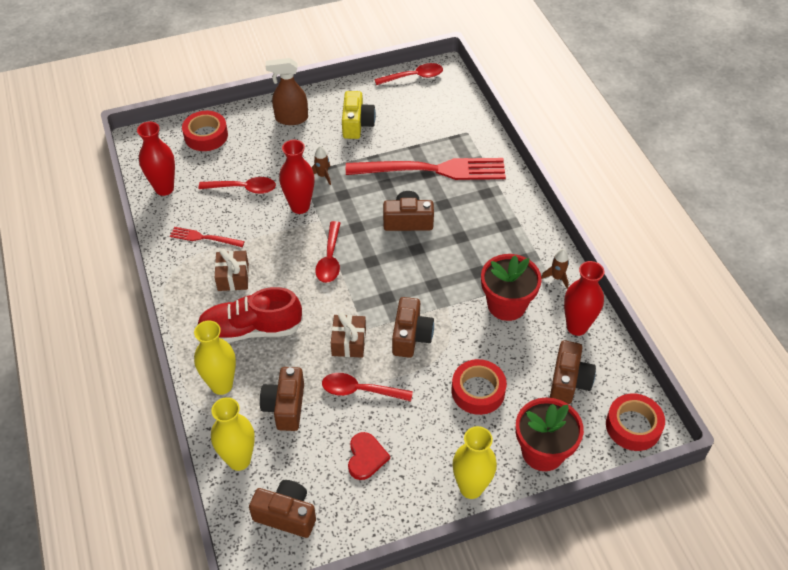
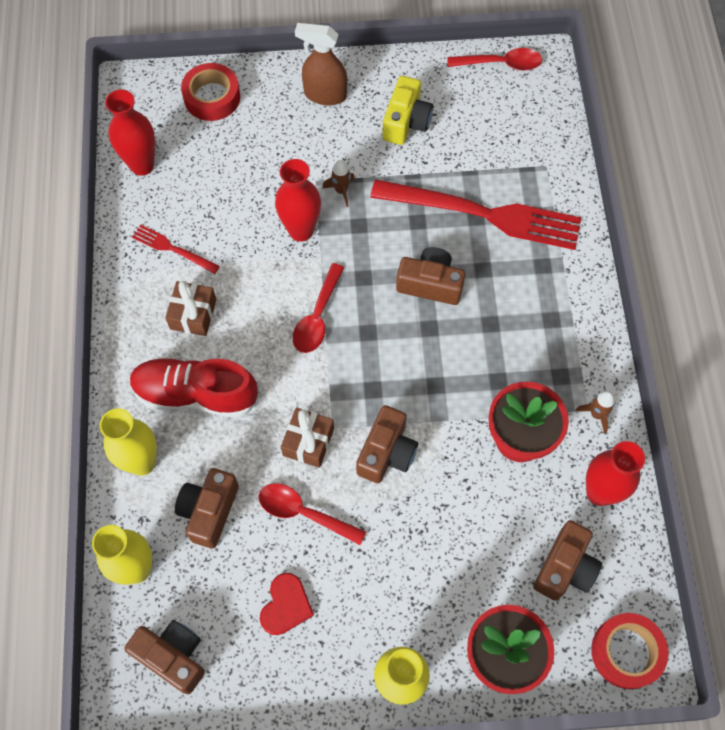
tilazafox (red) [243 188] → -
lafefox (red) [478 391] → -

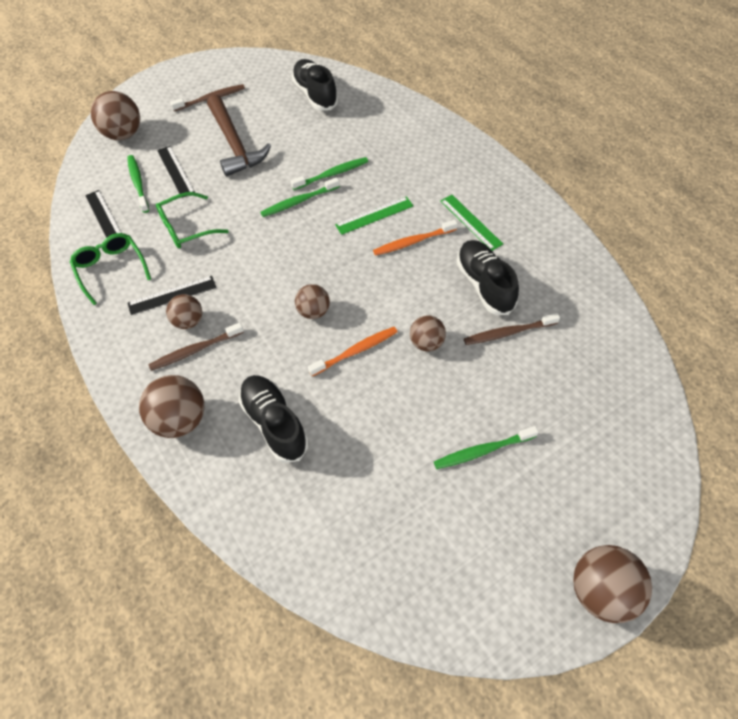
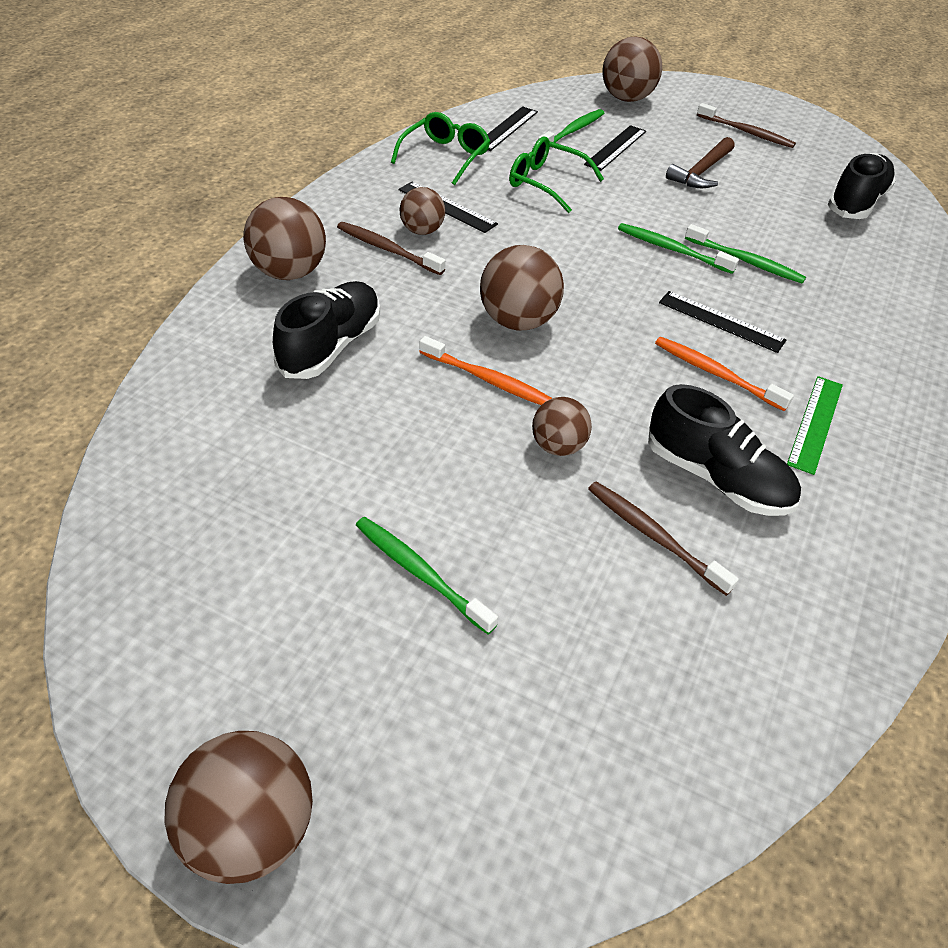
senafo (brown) [234 144] → senafo (brown) [701 171], x0.65
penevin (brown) [314 311] → penevin (brown) [517 321], x1.61
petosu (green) [374 215] → petosu (black) [721 321]
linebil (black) [484 285] → linebil (black) [716 478], 90 degrees clockwise

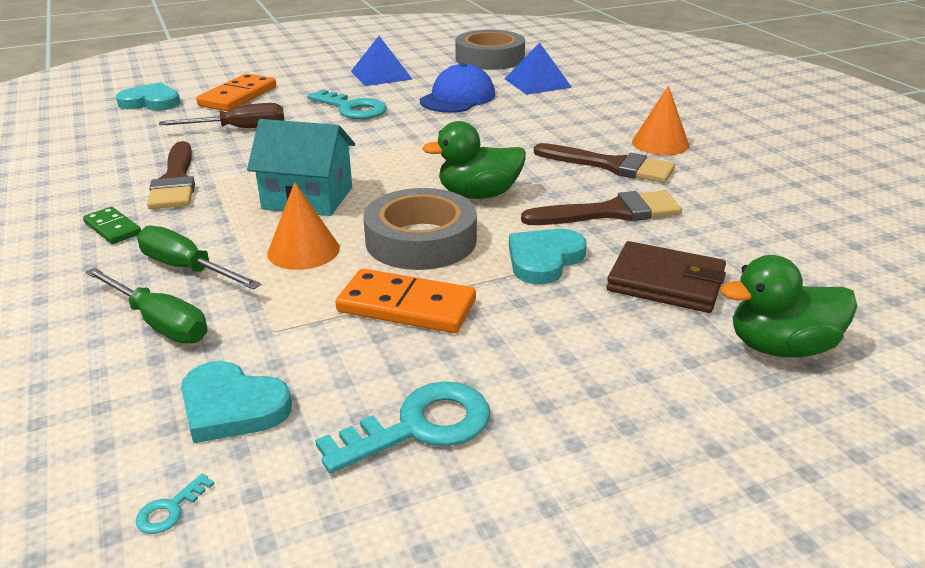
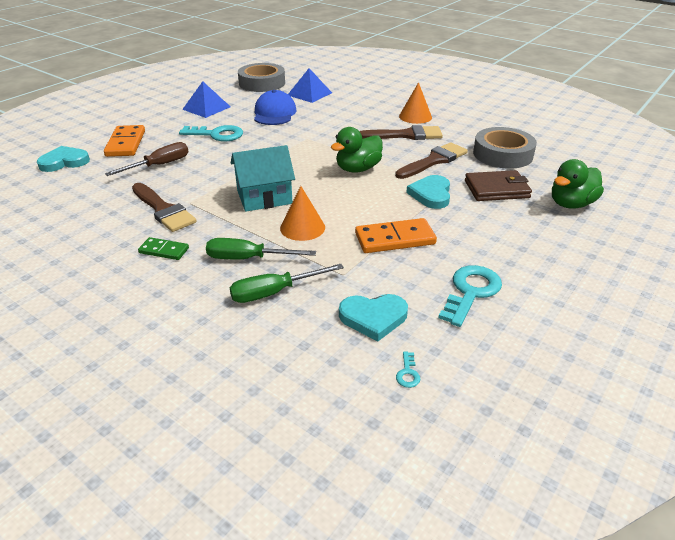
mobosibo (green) [159 323] → mobosibo (green) [274 292], 150 degrees clockwise
lafefox (grey) [421 240] → lafefox (grey) [502 154], moved

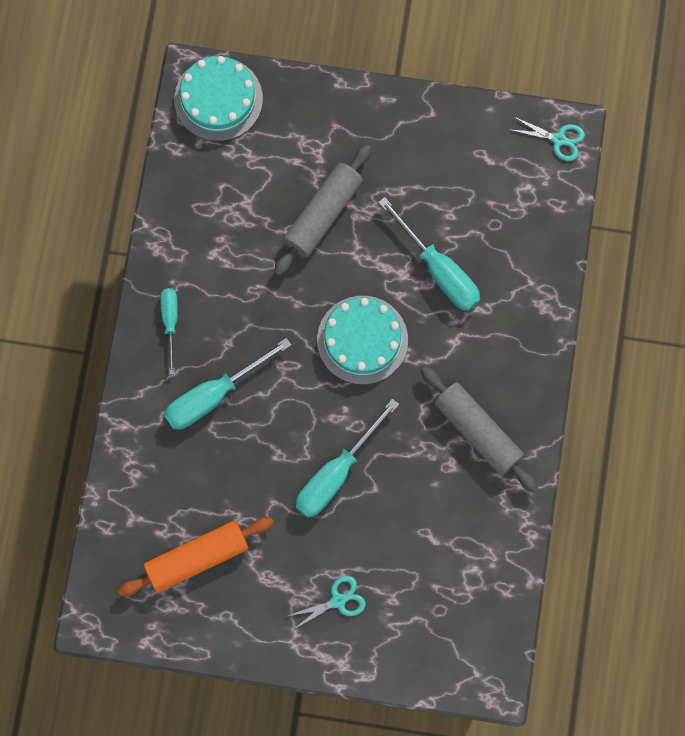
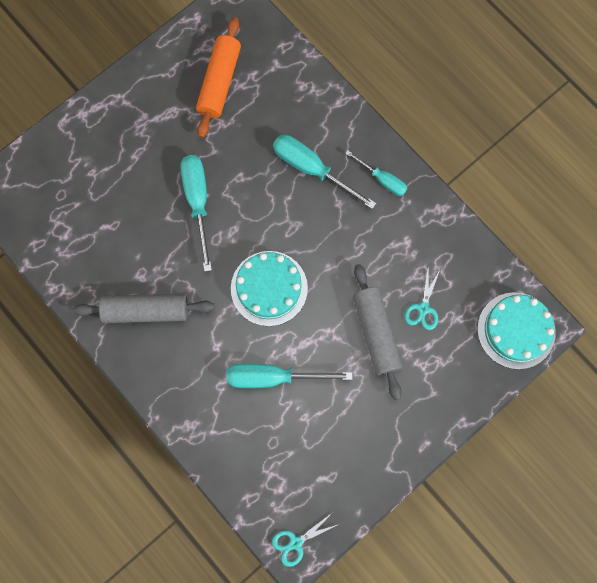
mobosibo (turquoise) [214 395] → mobosibo (turquoise) [312 169], 60 degrees counterclockwise
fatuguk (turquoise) [338 600] → fatuguk (turquoise) [423 308], moved

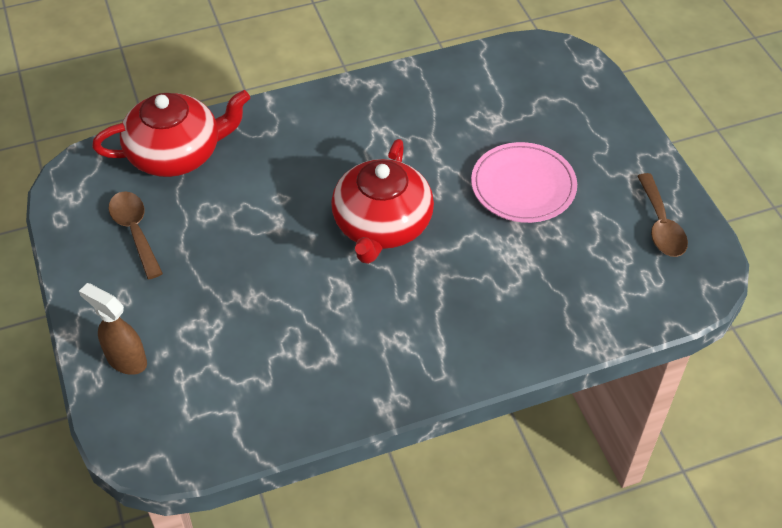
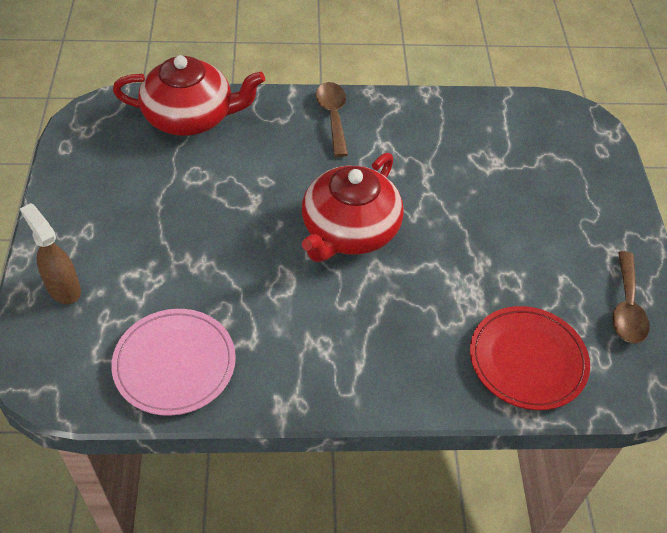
tilazafox (brown) [135 231] → tilazafox (brown) [333 117], moved
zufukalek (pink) [523 186] → zufukalek (pink) [174 364], moved
- → zufukalek (red) [527 360]

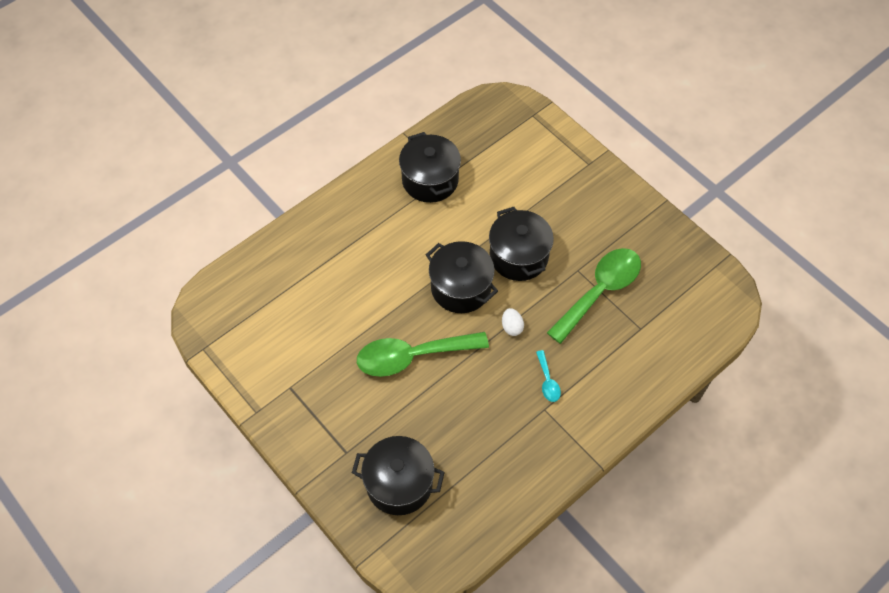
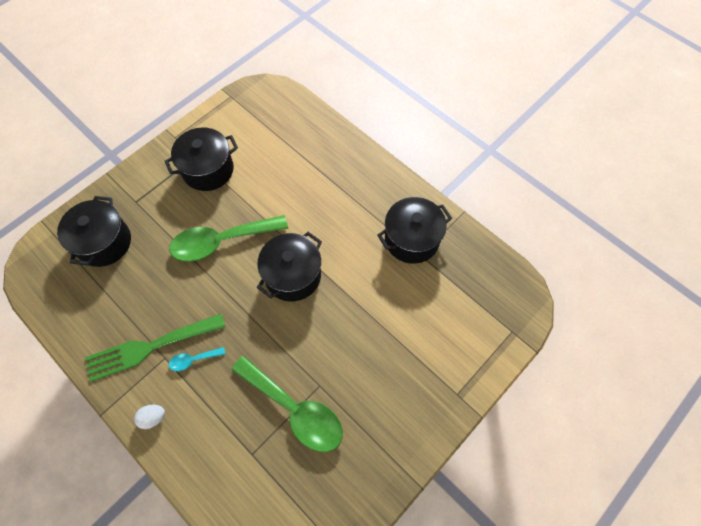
tilazafox (green) [412 356] → tilazafox (green) [221 241], 90 degrees counterclockwise
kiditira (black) [518 256] → kiditira (black) [208 170], moved
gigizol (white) [512 327] → gigizol (white) [153 418], moved
- → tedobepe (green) [150 347]

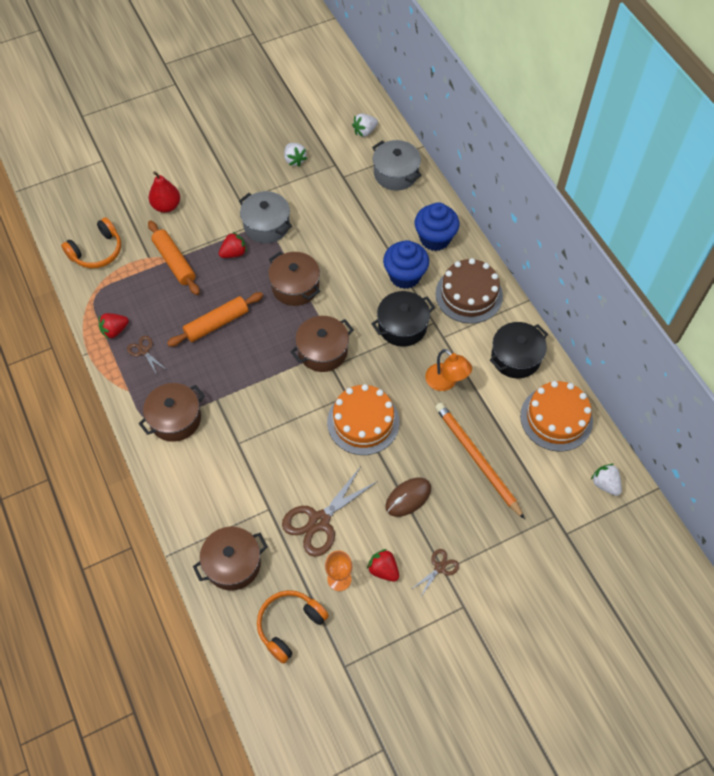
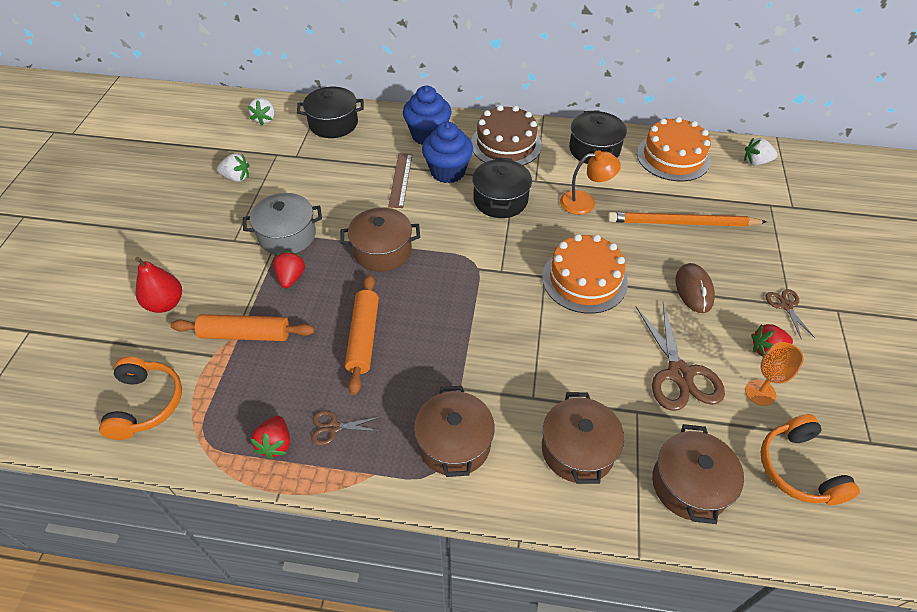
kiditira (brown) [323 351] → kiditira (brown) [577 450], moved
kiditira (grey) [396 174] → kiditira (black) [333 123]
- → petosu (brown) [400 180]

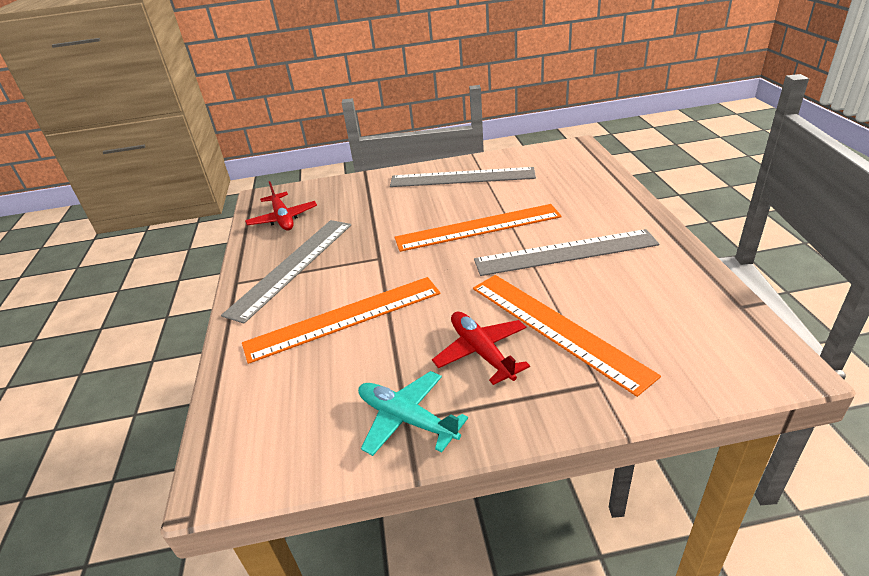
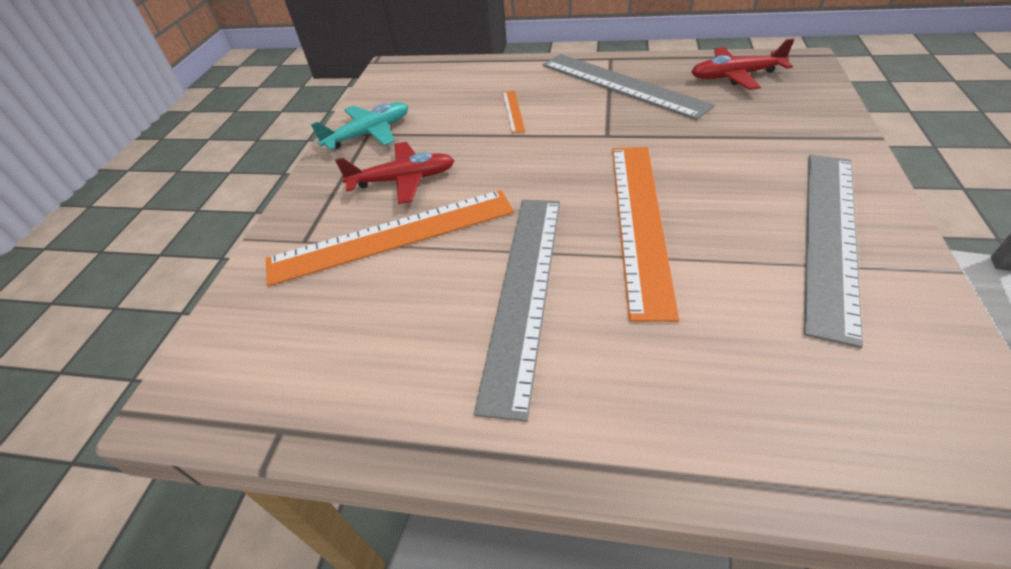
petosu (orange) [344 318] → petosu (orange) [513 111], x0.42

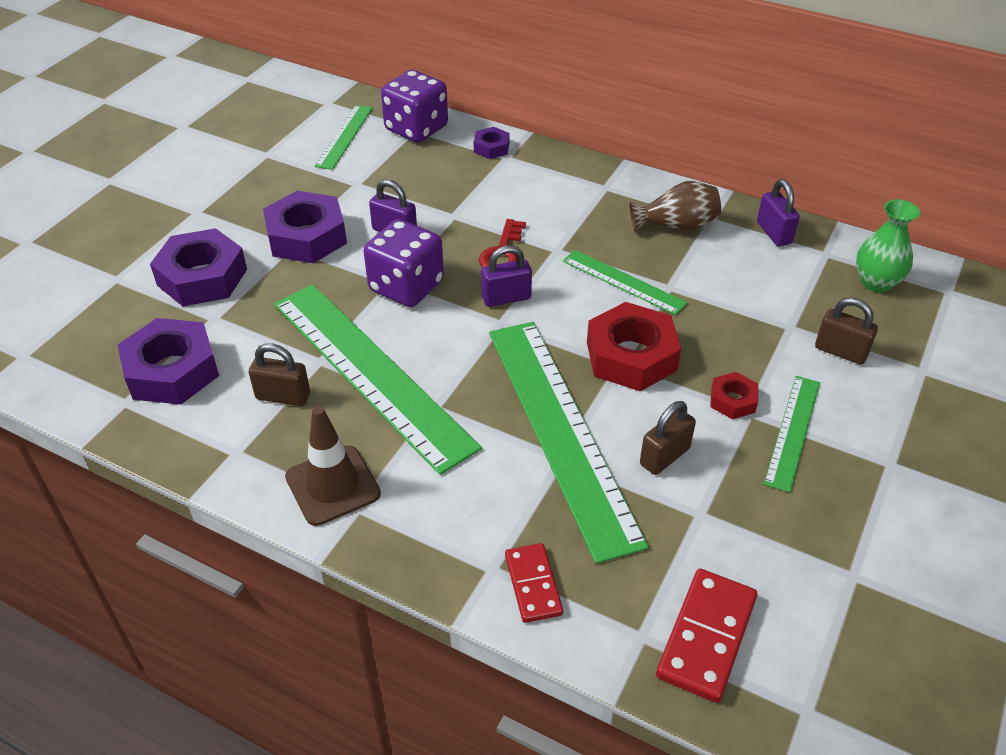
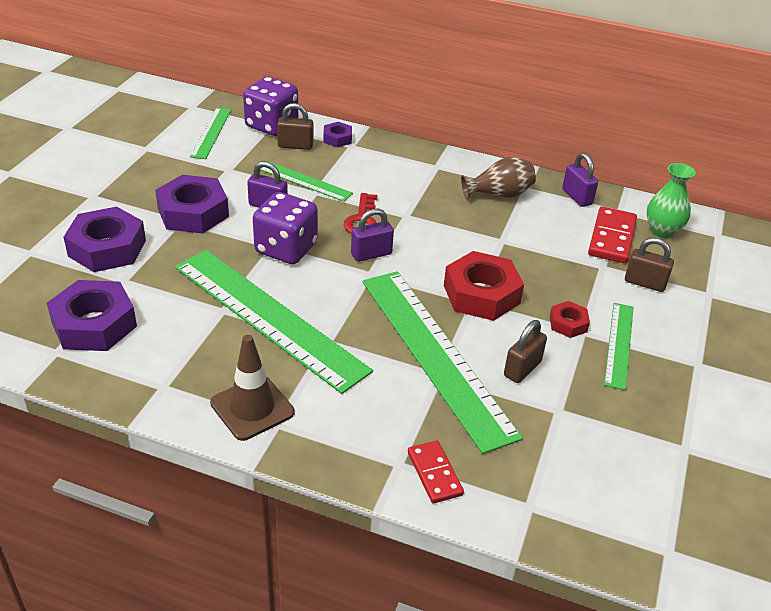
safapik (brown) [283 396] → safapik (brown) [295 146], moved
petosu (green) [623 282] → petosu (green) [304 181], moved
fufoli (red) [707 637] → fufoli (red) [612 238], moved

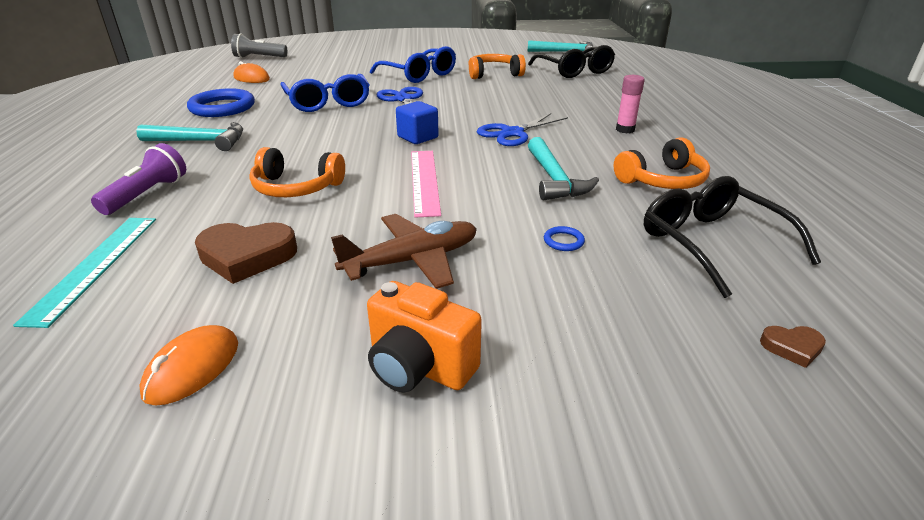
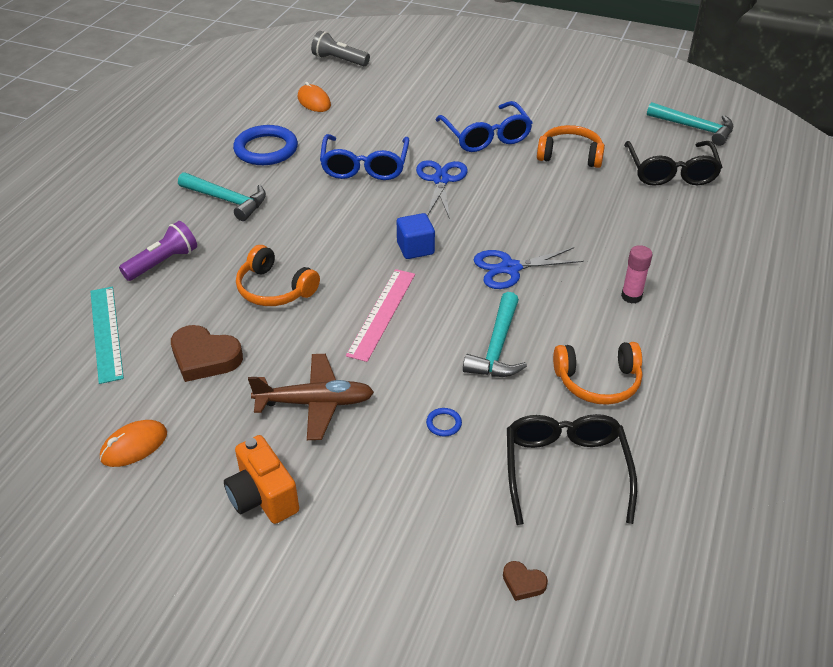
petosu (turquoise) [95 266] → petosu (turquoise) [106 333], 45 degrees counterclockwise

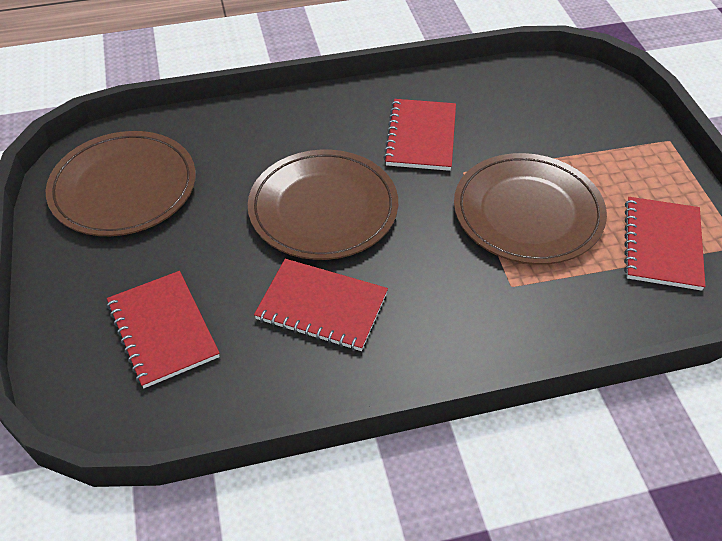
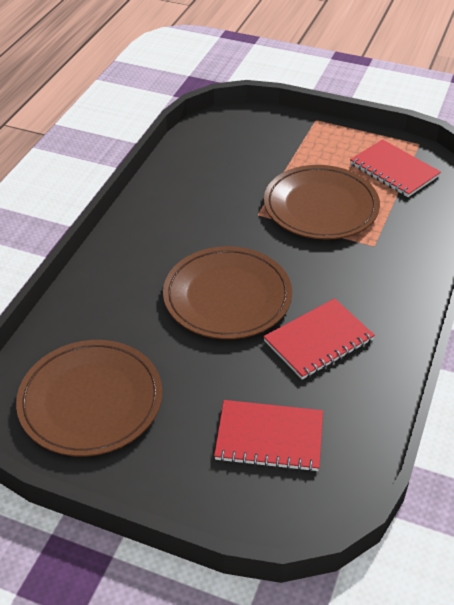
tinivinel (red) [421 137] → -

